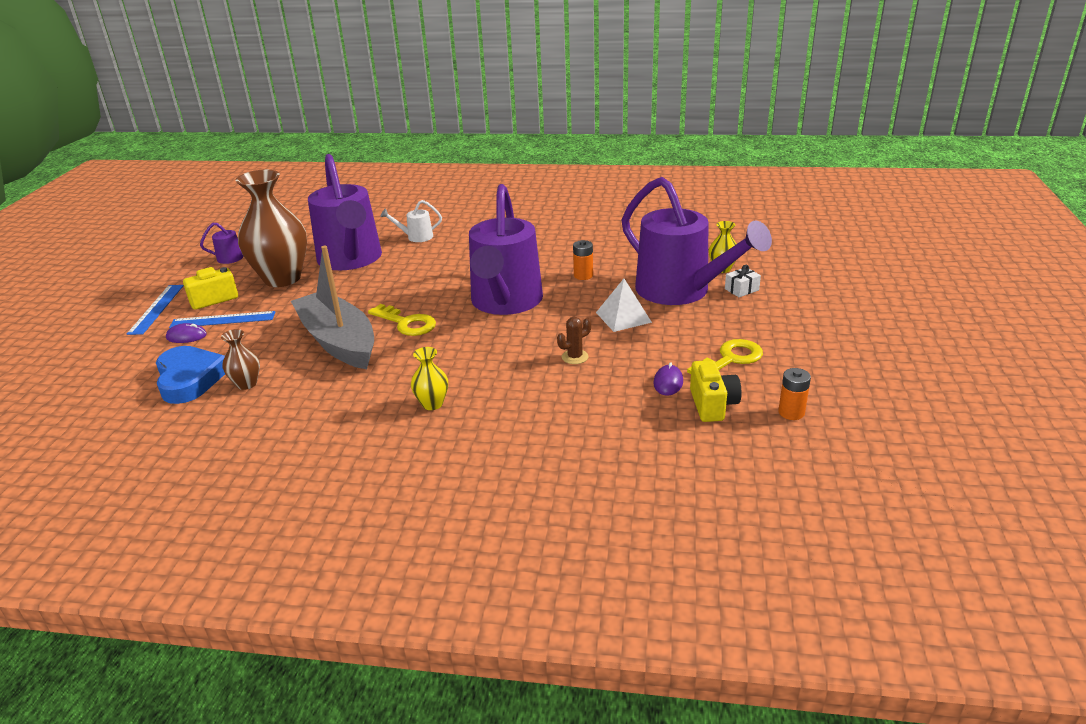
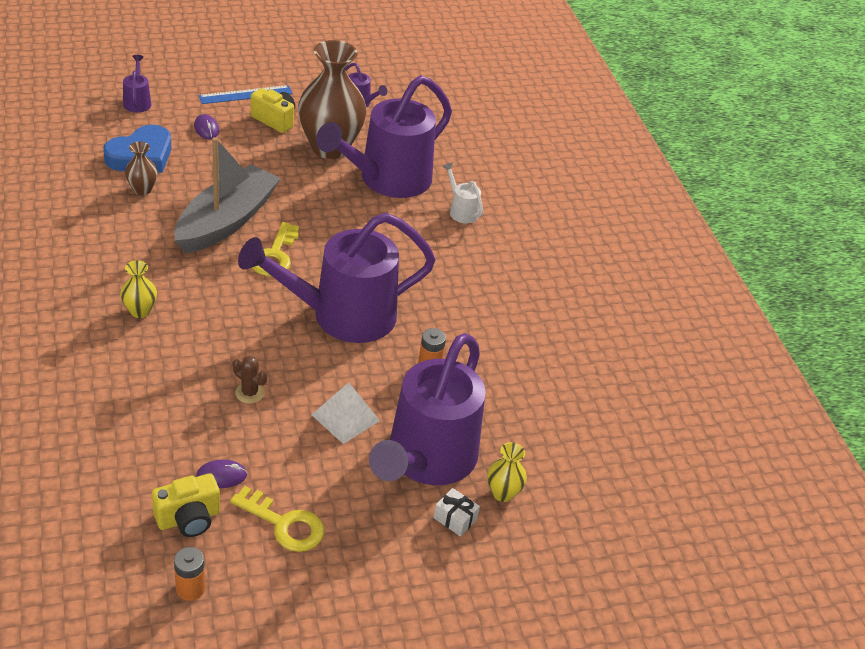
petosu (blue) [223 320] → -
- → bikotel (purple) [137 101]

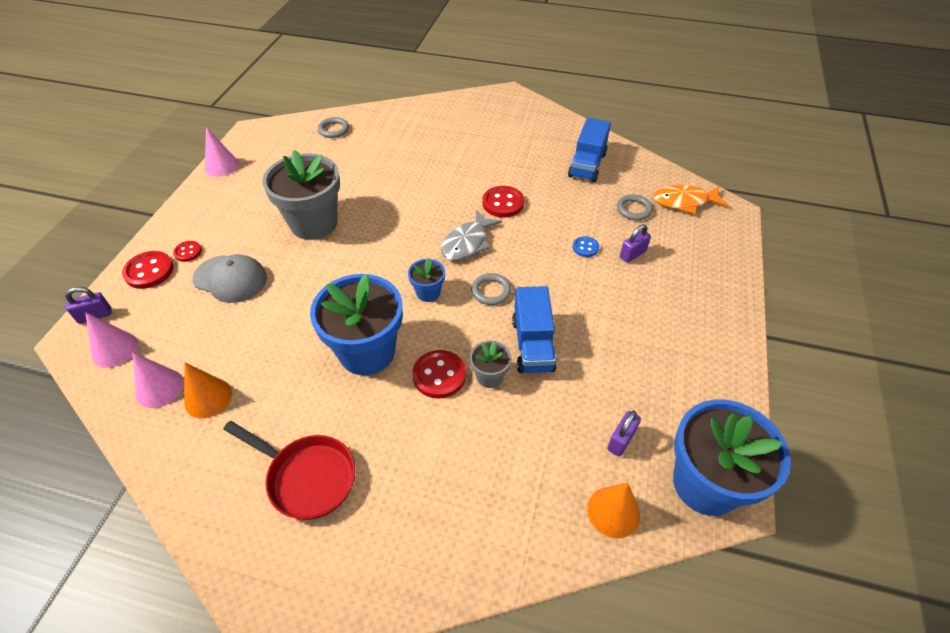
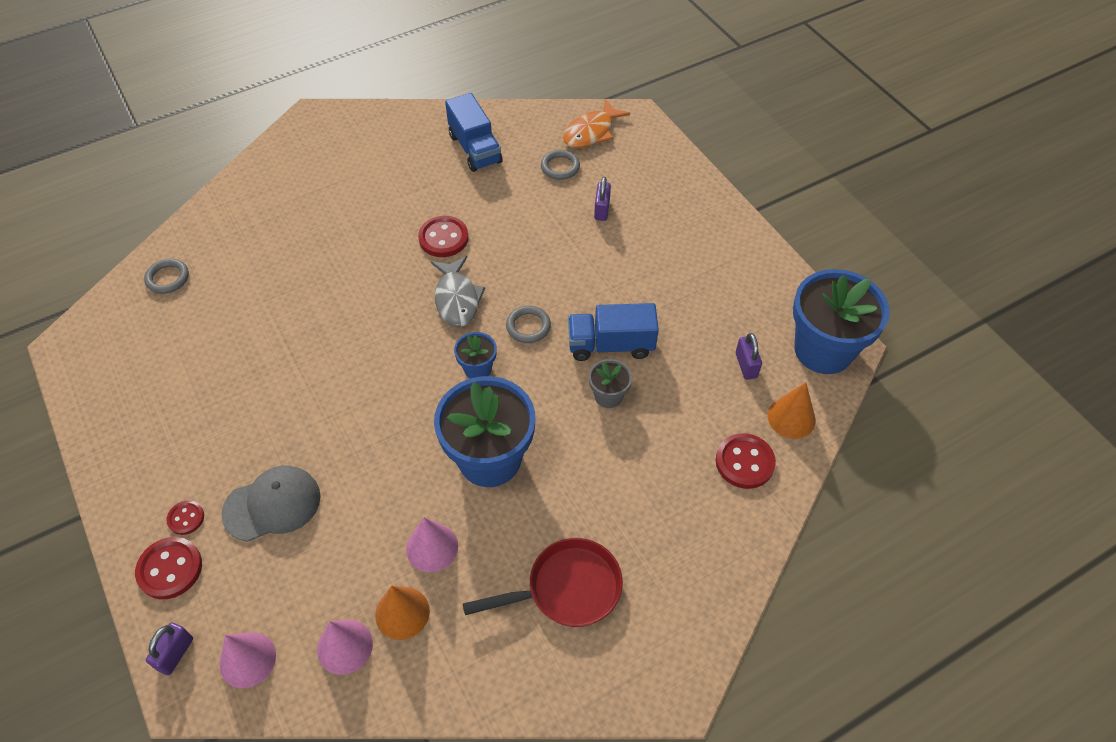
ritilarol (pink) [221 166] → ritilarol (pink) [432 547], moved
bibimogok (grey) [314 223] → -
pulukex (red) [439 375] → pulukex (red) [744 462], moved
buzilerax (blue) [532 344] → buzilerax (blue) [611 345], 135 degrees clockwise
pulukex (blue) [585 247] → -

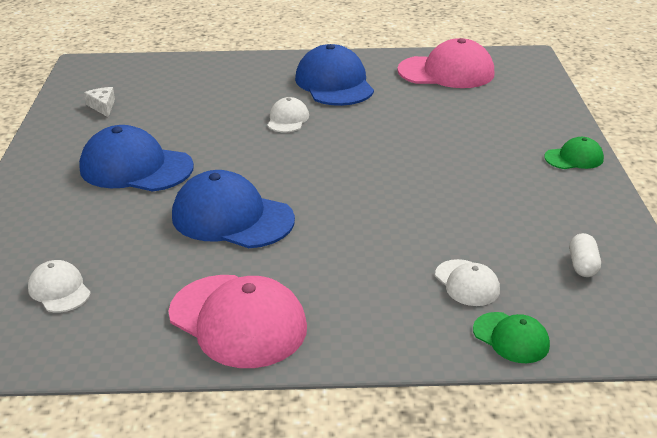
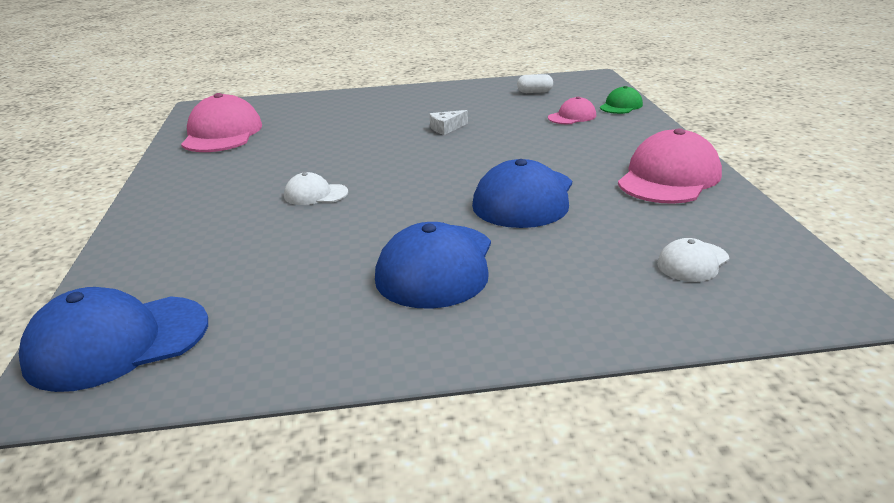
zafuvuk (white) [103 106] → zafuvuk (white) [446 128], moved
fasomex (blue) [334 83] → fasomex (blue) [117 342], moved
fasomex (white) [467 283] → fasomex (pink) [572 116]
fasomex (green) [574 158] → -

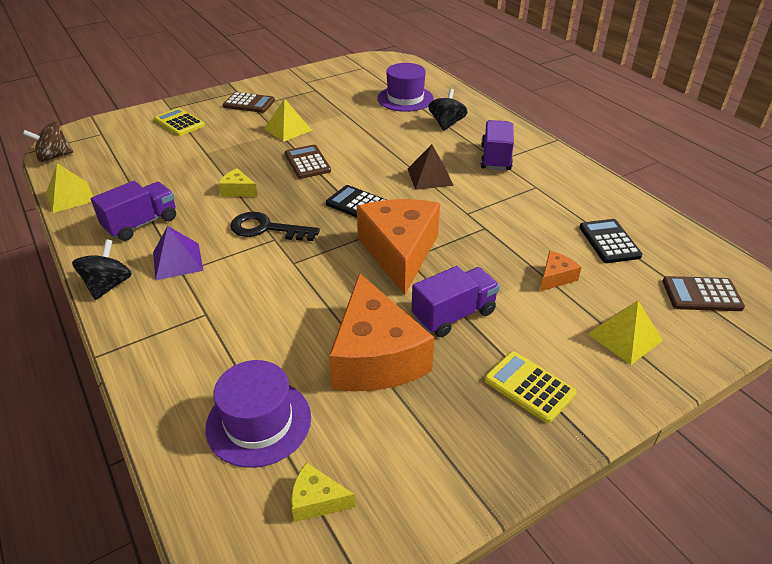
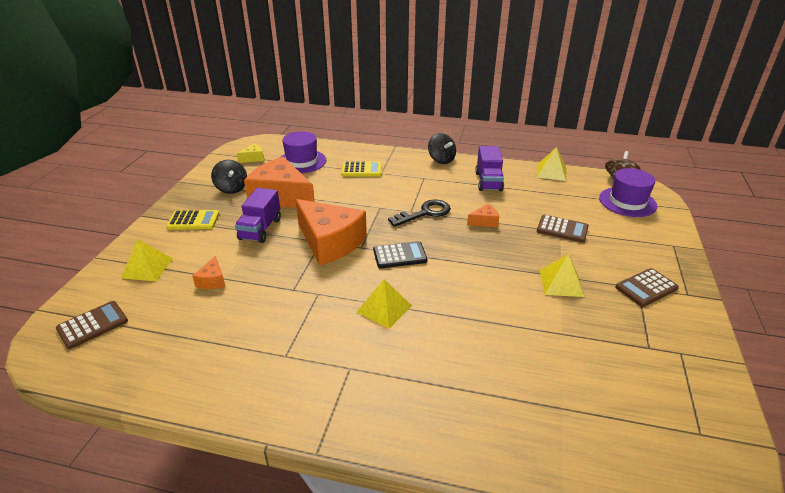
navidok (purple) [177 261] → -
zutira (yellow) [179 123] → zutira (yellow) [361 170], moved
zafuvuk (yellow) [238 190] → zafuvuk (orange) [484 221]
zutira (brown) [307 162] → zutira (brown) [562 229], moved
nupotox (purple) [405 98] → nupotox (purple) [627 202], moved
navidok (brown) [430 177] → navidok (yellow) [384 309]
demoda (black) [446 124] → demoda (black) [231 188], moved
buzilerax (purple) [495 158] → -
zutira (black) [609 241] → -

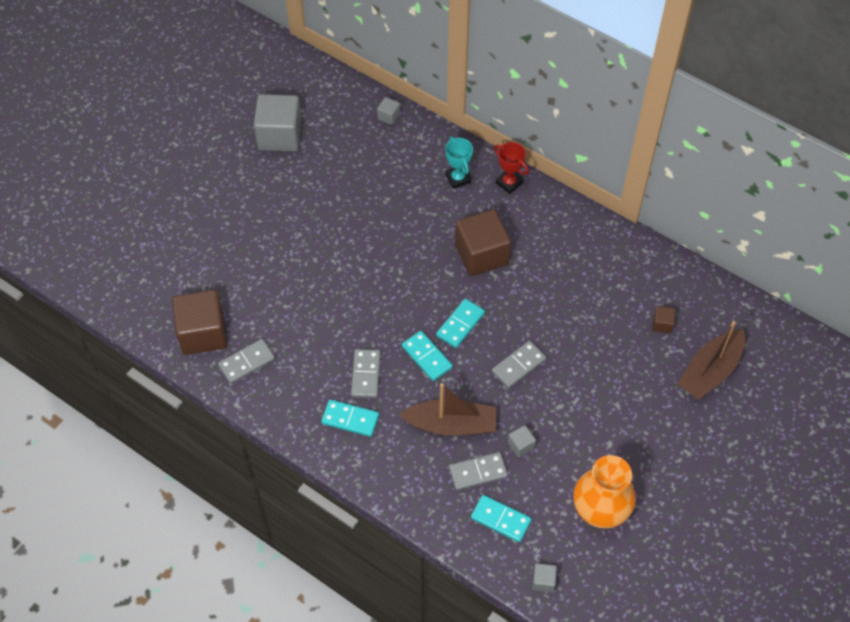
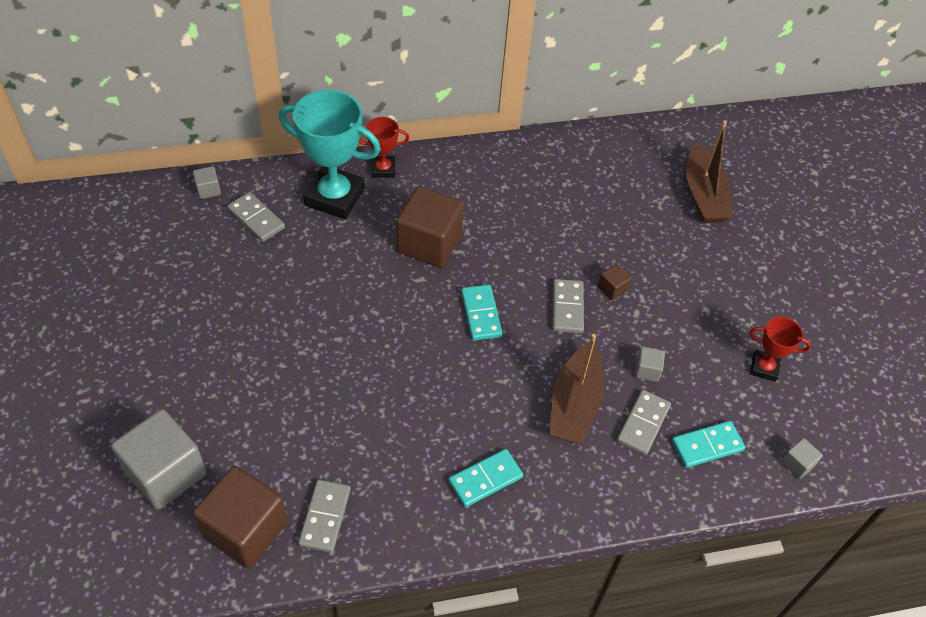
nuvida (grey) [280 135] → nuvida (grey) [166 473], moved
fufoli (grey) [365 374] → fufoli (grey) [256 219], moved
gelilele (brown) [451 425] → gelilele (brown) [574 404], 150 degrees clockwise
fufoli (turquoise) [426 357] → -
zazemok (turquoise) [458 178] → zazemok (turquoise) [335 197], x1.95
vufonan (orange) [600 511] → zazemok (red) [764 367]
nuvida (brown) [662 324] → nuvida (brown) [612 288], moved

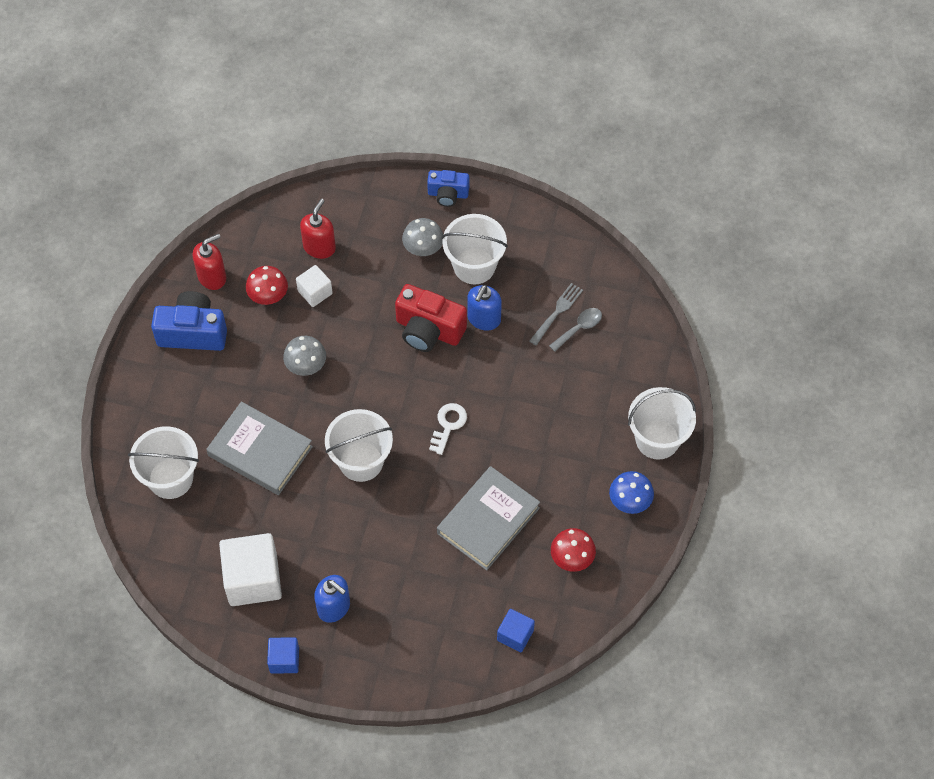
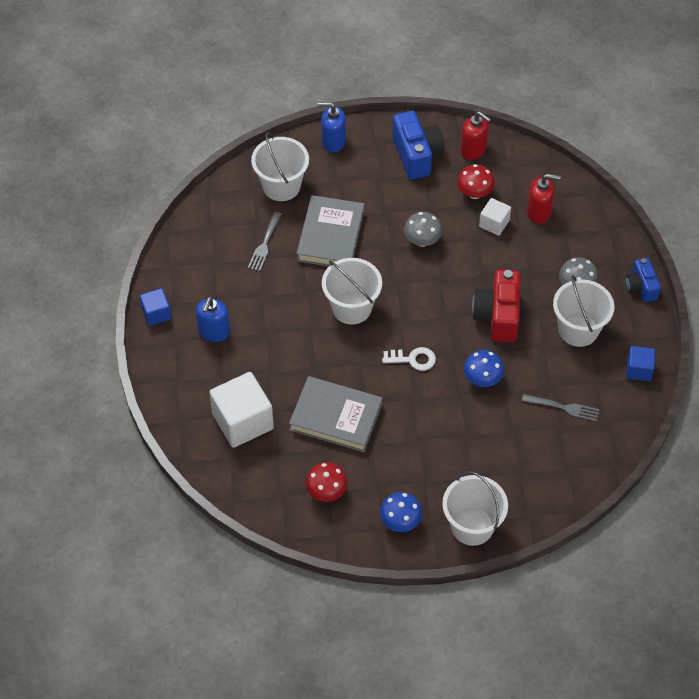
nuvida (white) [253 579] → nuvida (white) [243 421], moved
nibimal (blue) [484 319] → nibimal (blue) [333 141], moved
nuvida (blue) [515 635] → nuvida (blue) [638 370], moved
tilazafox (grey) [579 328] → -
- → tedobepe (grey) [265 243]
- → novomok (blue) [482 379]

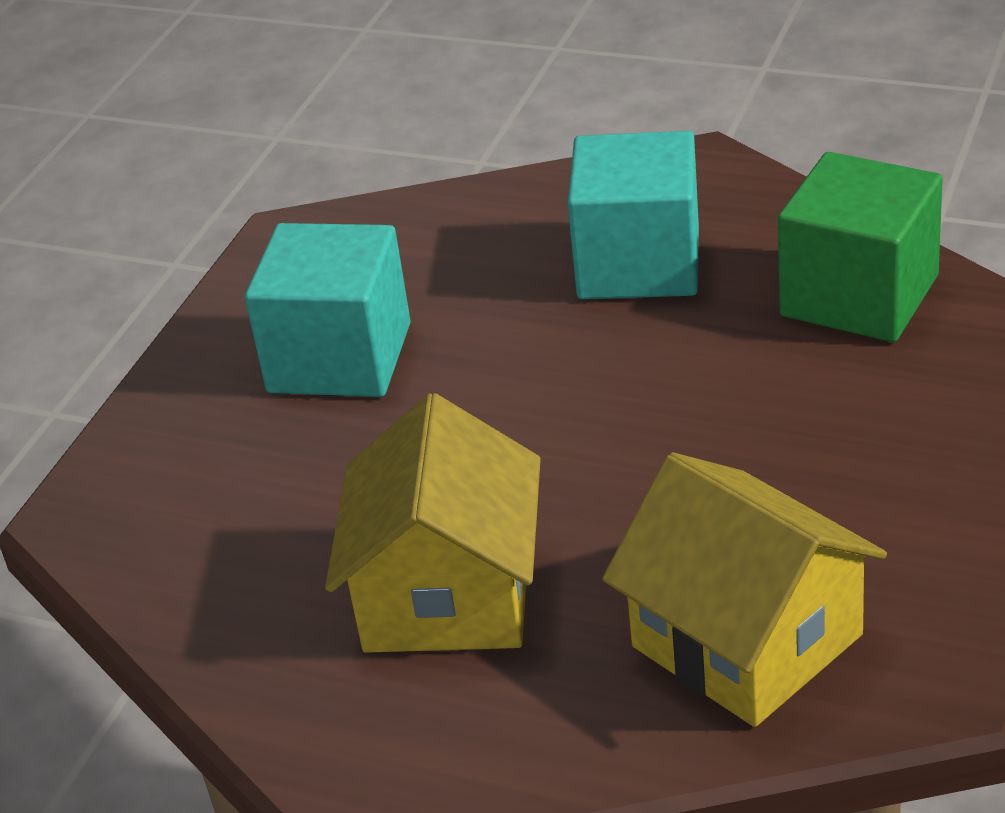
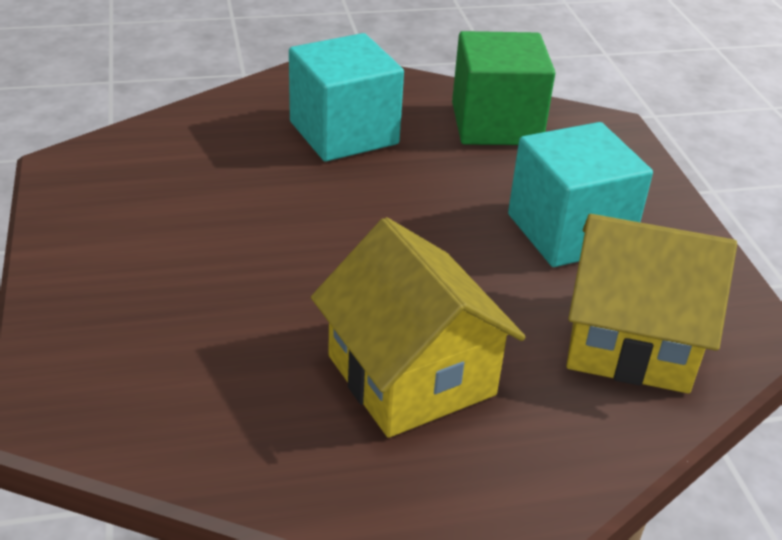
nuvida (turquoise) [340 358] → nuvida (turquoise) [569 231], moved

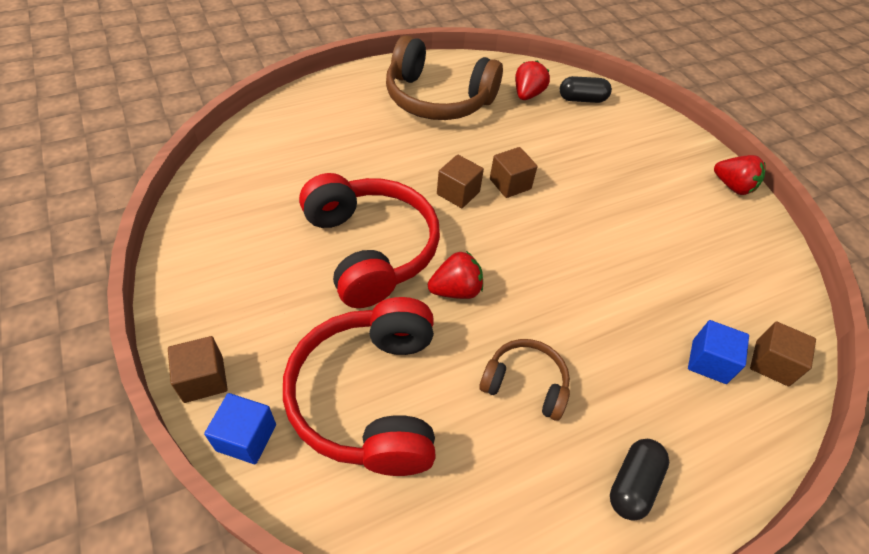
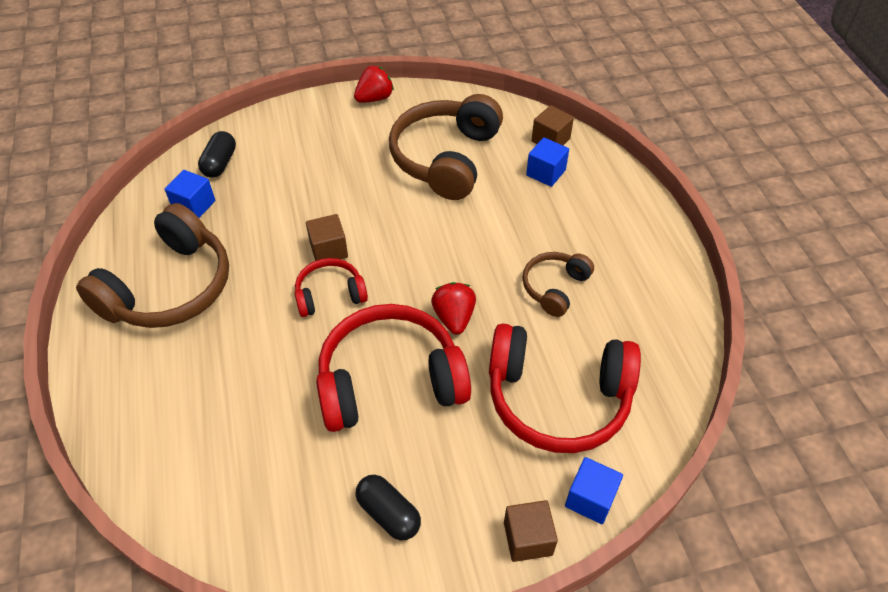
nuvida (brown) [458 193] → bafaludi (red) [330 294]
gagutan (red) [527 95] → nuvida (blue) [194 205]
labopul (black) [633 484] → labopul (black) [388 513], moved
- → bafaludi (brown) [446 158]

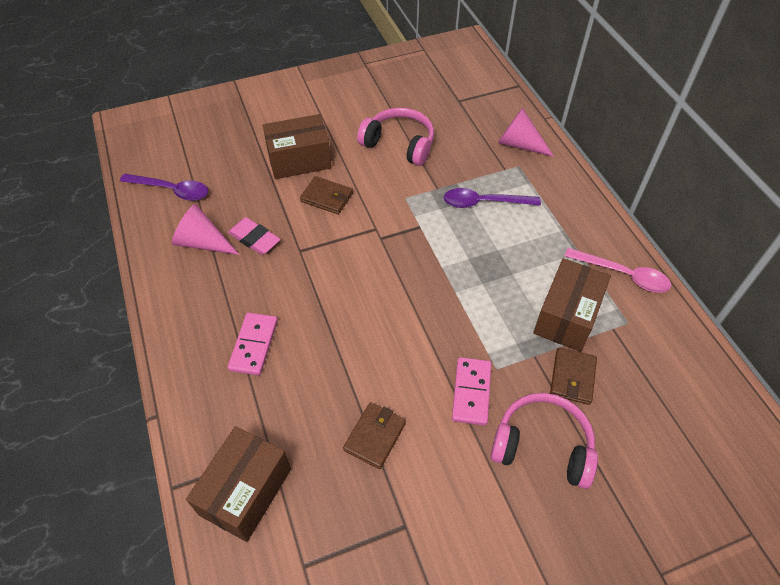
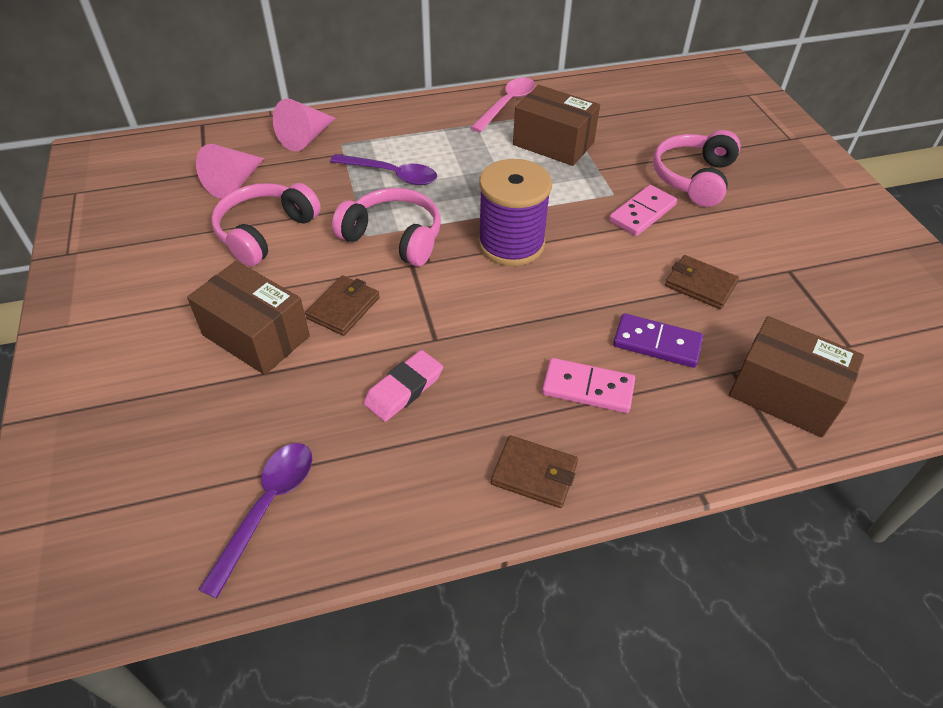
ritilarol (pink) [203 242] → ritilarol (pink) [234 183], moved
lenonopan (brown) [299 160] → lenonopan (brown) [256 335], 45 degrees counterclockwise
tilazafox (purple) [484 202] → tilazafox (purple) [391 175], 75 degrees counterclockwise
fufoli (pink) [471 392] → fufoli (pink) [642 213], 60 degrees counterclockwise
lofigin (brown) [572 377] → lofigin (brown) [534 474], moved
- → bafaludi (pink) [393 237]
- → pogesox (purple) [511 244]
- → fufoli (purple) [657 343]

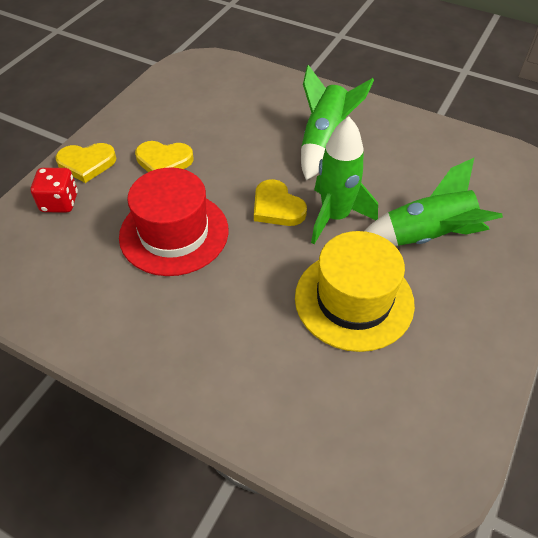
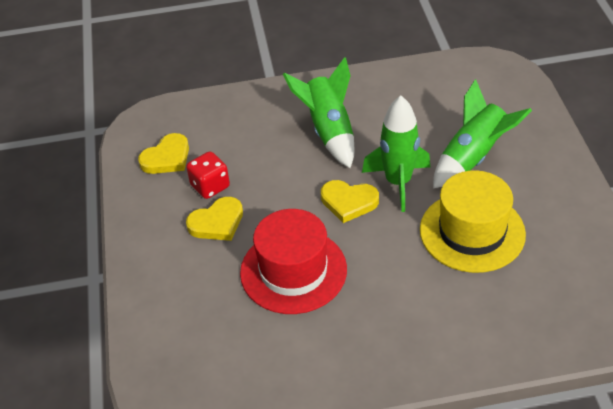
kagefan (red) [60 202] → kagefan (red) [210 186], moved
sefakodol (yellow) [87 163] → sefakodol (yellow) [167 158], moved

